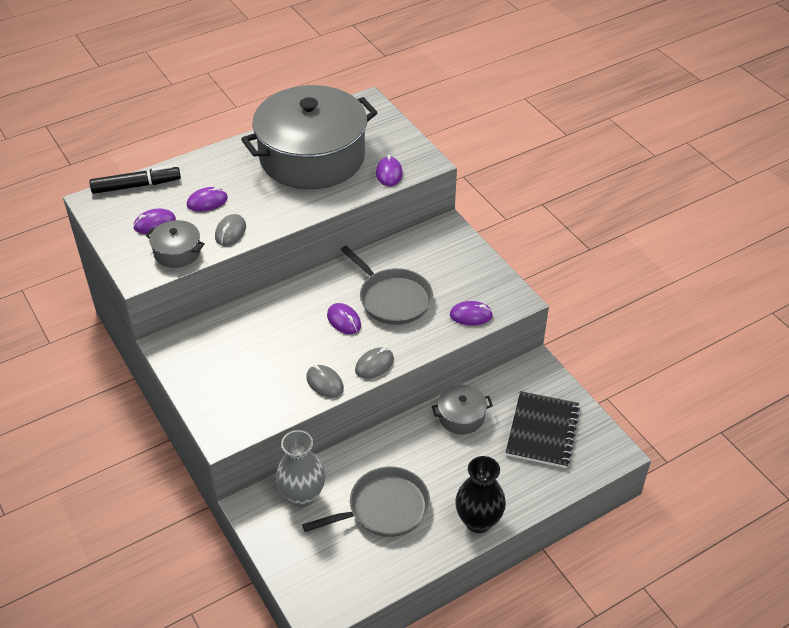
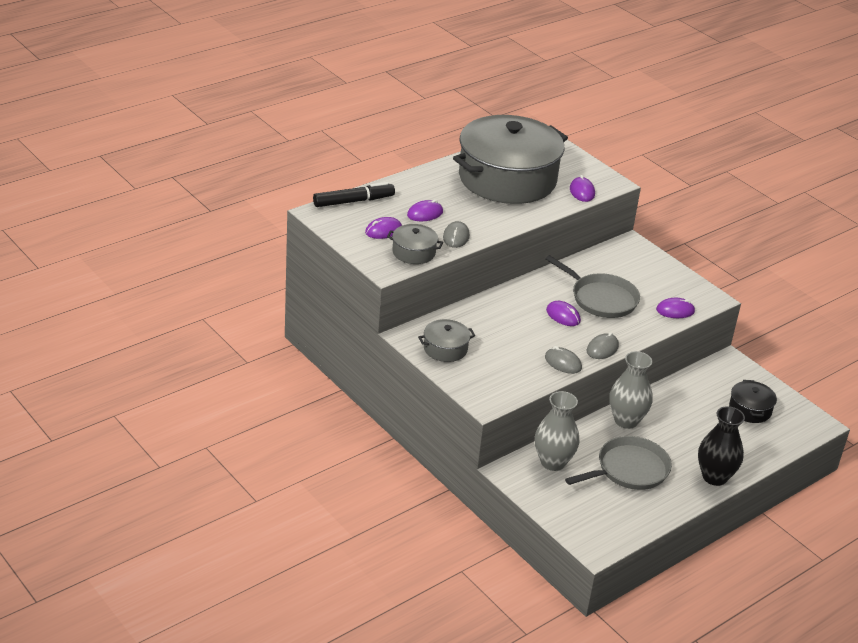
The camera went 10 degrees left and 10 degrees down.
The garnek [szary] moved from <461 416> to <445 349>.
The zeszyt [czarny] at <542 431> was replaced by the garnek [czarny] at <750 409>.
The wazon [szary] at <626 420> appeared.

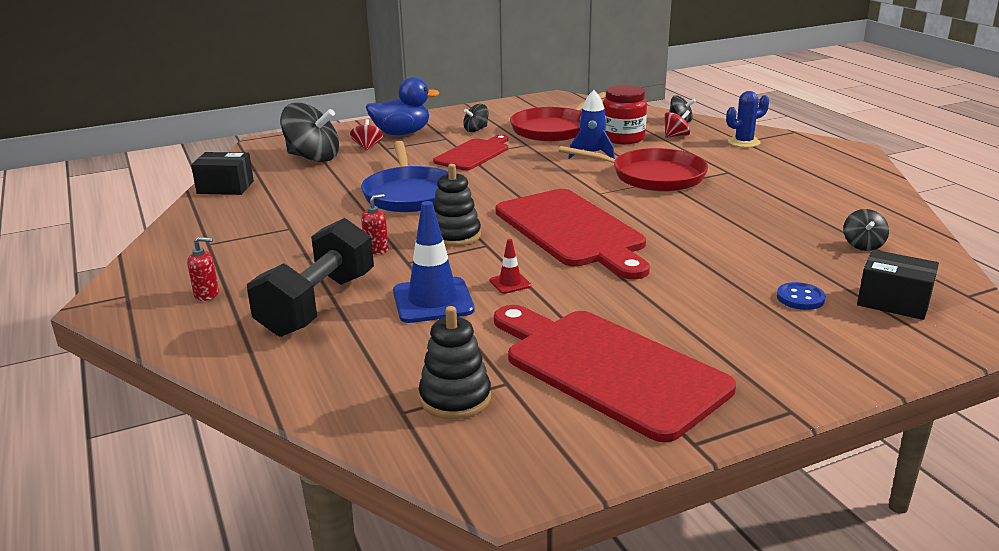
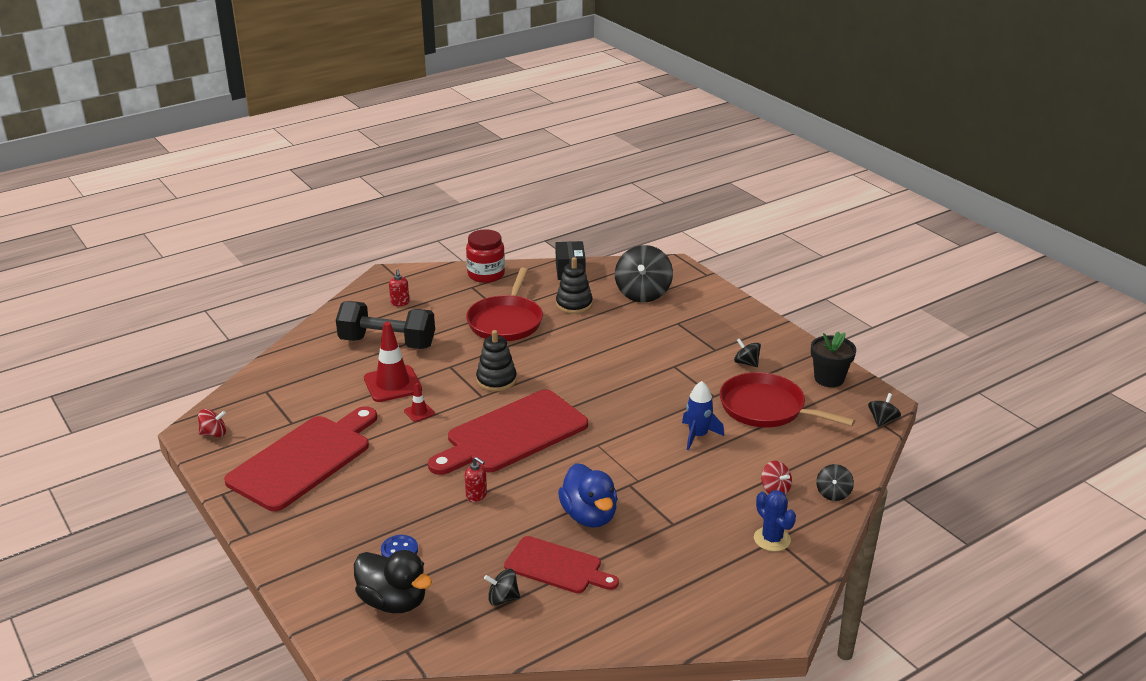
The camera went 80 degrees right and 5 degrees up.
The bączek [czerwony] moved from <367 147> to <214 433>.
The patelnia [niebieski] at <409 194> disappeared.
The dozownik mydła [czerwony] moved from <376 249> to <476 495>.
The kaczka [niebieski] moved from <401 133> to <589 516>.
The pachołek [niebieski] at <433 301> became the pachołek [czerwony] at <392 384>.
The zabawka nakładanka [czarny] moved from <455 398> to <574 304>.
The deska do krojenia [czerwony] moved from <474 154> to <557 566>.
The patelnia [czerwony] moved from <653 176> to <506 321>.
The słoik [czerwony] moved from <623 138> to <486 274>.
The pudełko [czarny] at <893 302> was replaced by the kaczka [czarny] at <393 602>.
The doniczka [czarny] at <829 379> appeared.
The bączek [czarny] at <882 420> appeared.

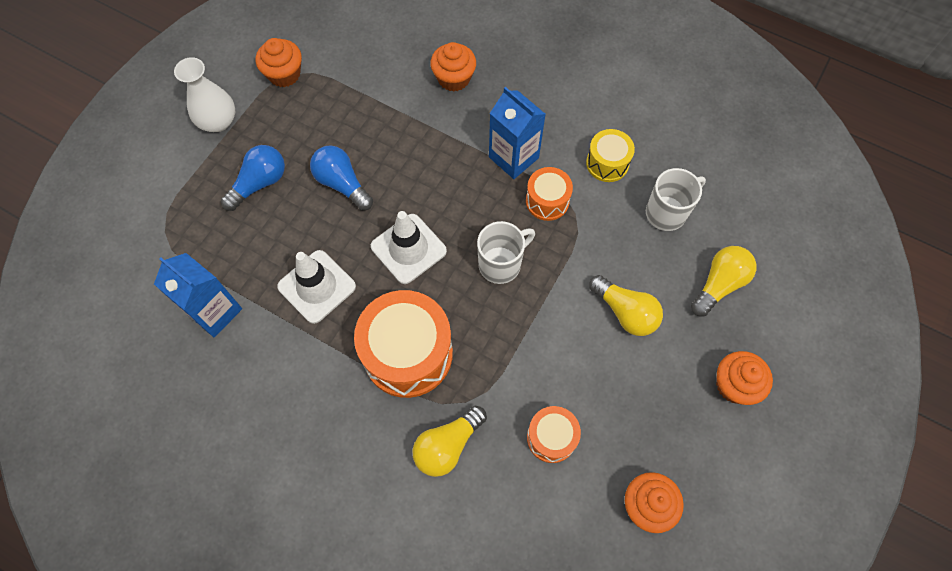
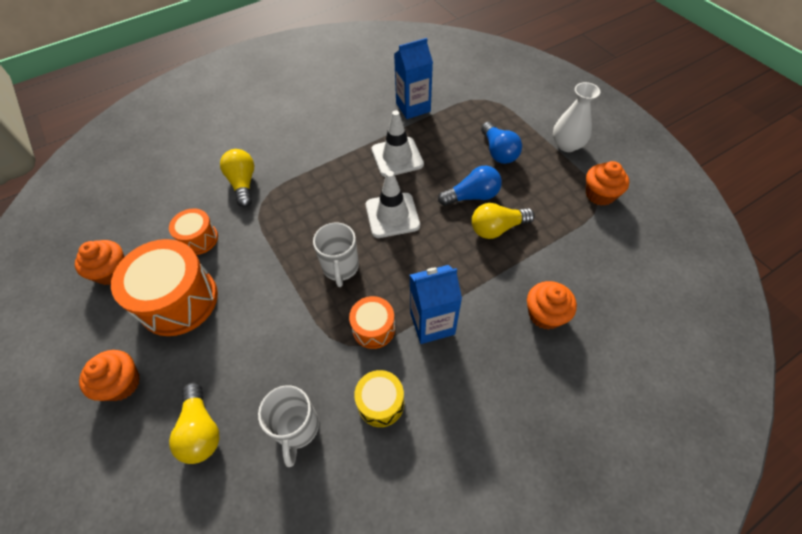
The camera went 120 degrees right and 10 degrees down.
The bęben [pomarańczowy] moved from <408 353> to <178 300>.
The żarówka [żółty] moved from <625 312> to <497 228>.

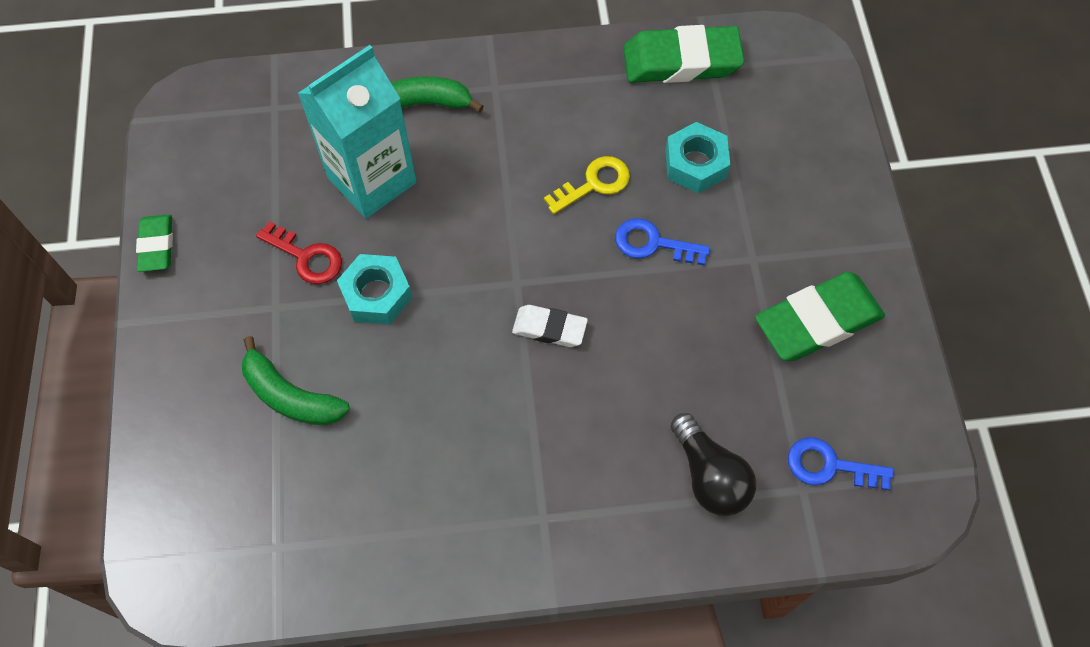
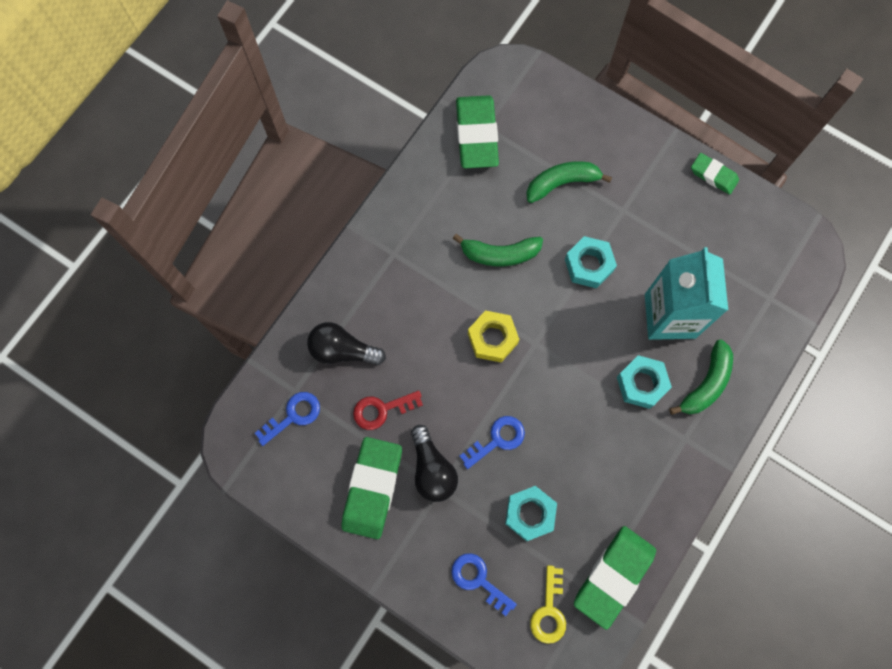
The camera went 130 degrees right and 10 degrees up.
The klucz [czerwony] moved from <307 257> to <381 410>.
The gumka do mazania [biały] at <549 328> was replaced by the nakrętka [żółty] at <492 338>.
The klucz [żółty] moved from <594 183> to <549 611>.
The żarówka [czarny] at <432 469> appeared.
The klucz [niebieski] at <478 580> appeared.
The banan [zielony] at <499 254> appeared.
The gumka do mazania [zielony] at <477 135> appeared.
The nakrętka [turkusowy] at <641 383> appeared.

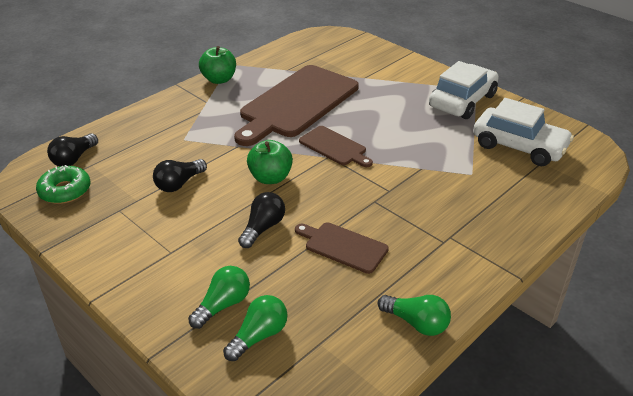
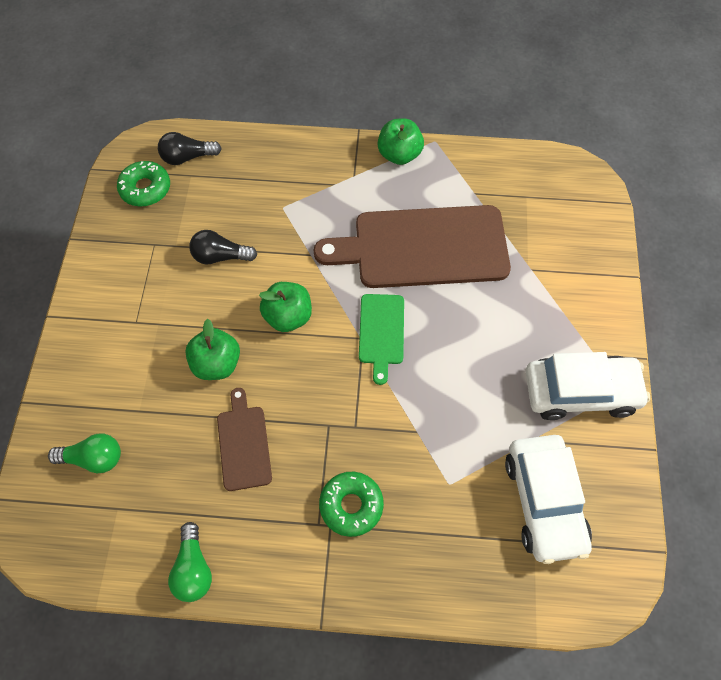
The camera went 50 degrees right and 25 degrees up.
The żarówka [zielony] at <223 305> disappeared.
The żarówka [czarny] at <263 228> was replaced by the jabłko [zielony] at <217 364>.
The deska do krojenia [brązowy] at <334 147> became the deska do krojenia [zielony] at <381 332>.
The donut [zielony] at <351 505> appeared.

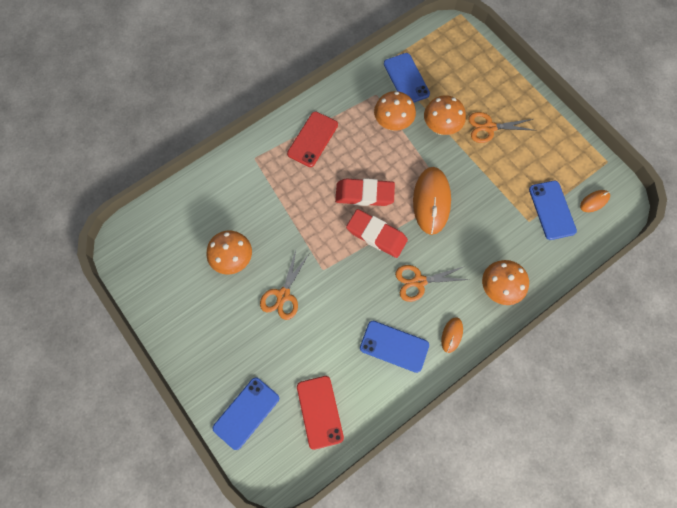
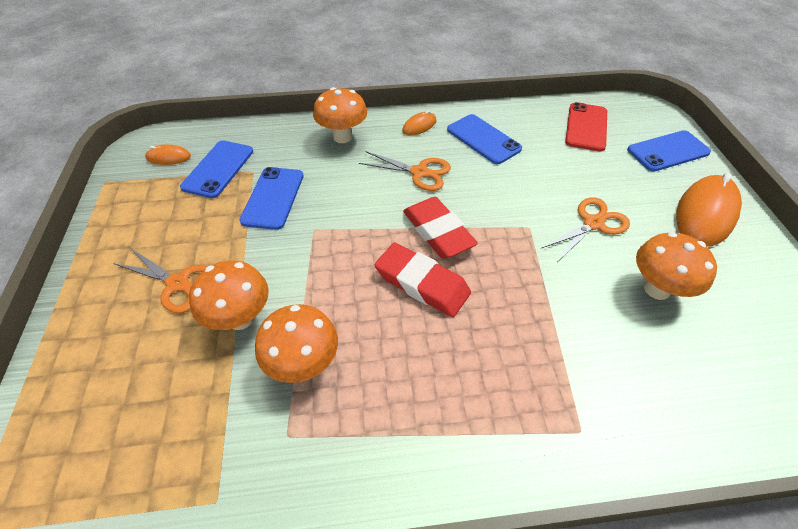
The camera went 150 degrees left and 20 degrees down.
The telefon [czerwony] at <312 139> disappeared.
The telefon [niebieski] moved from <406 79> to <273 198>.
The myszka [pomarańczowy] moved from <431 201> to <705 214>.

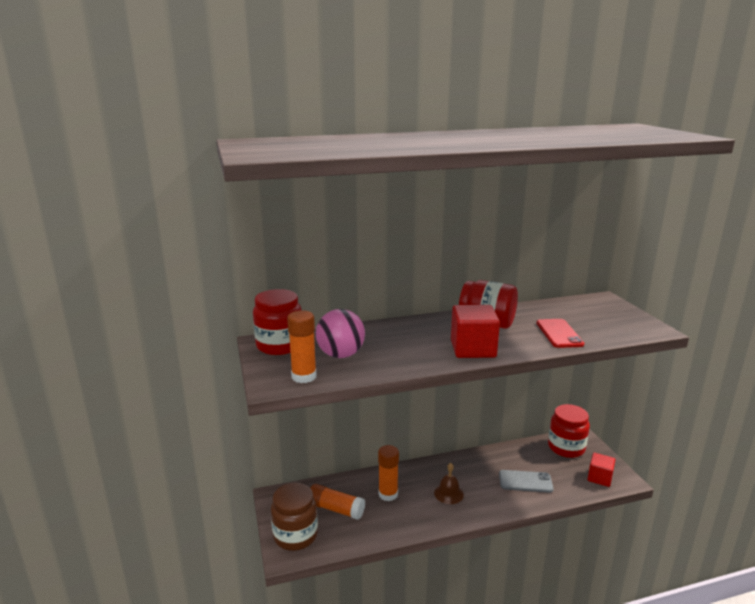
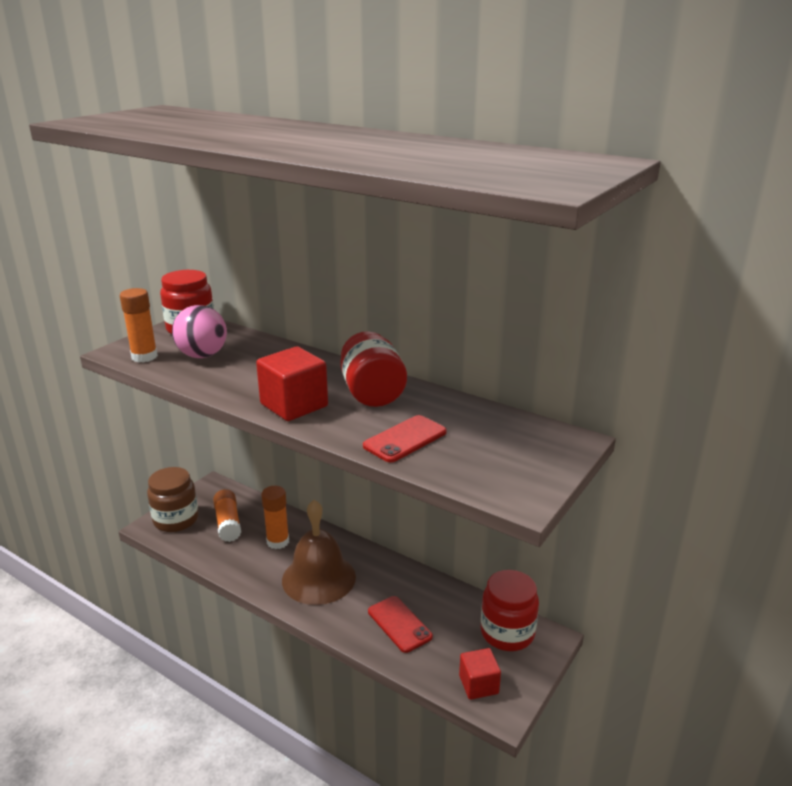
The camera went 50 degrees right and 5 degrees up.
The dzwonek [brązowy] at <448 493> changed to 2.05 times the size.
The telefon [szary] at <525 481> became the telefon [czerwony] at <399 624>.

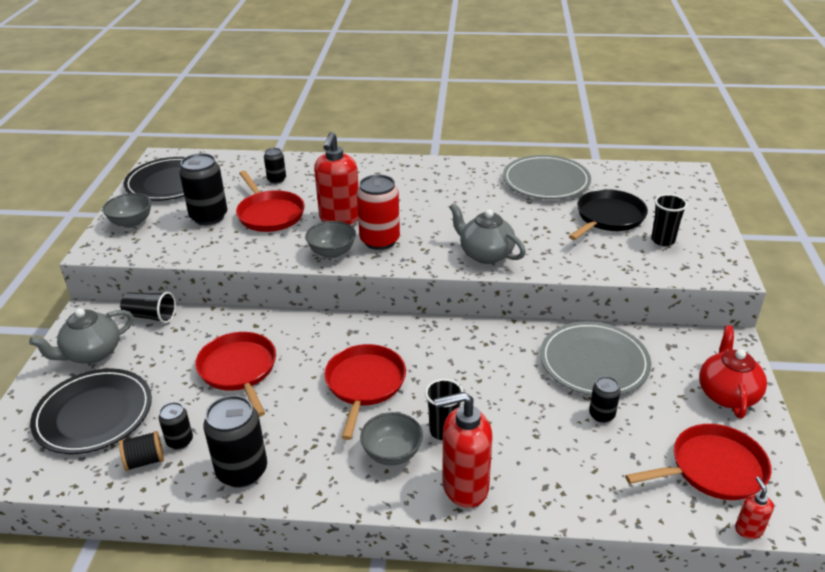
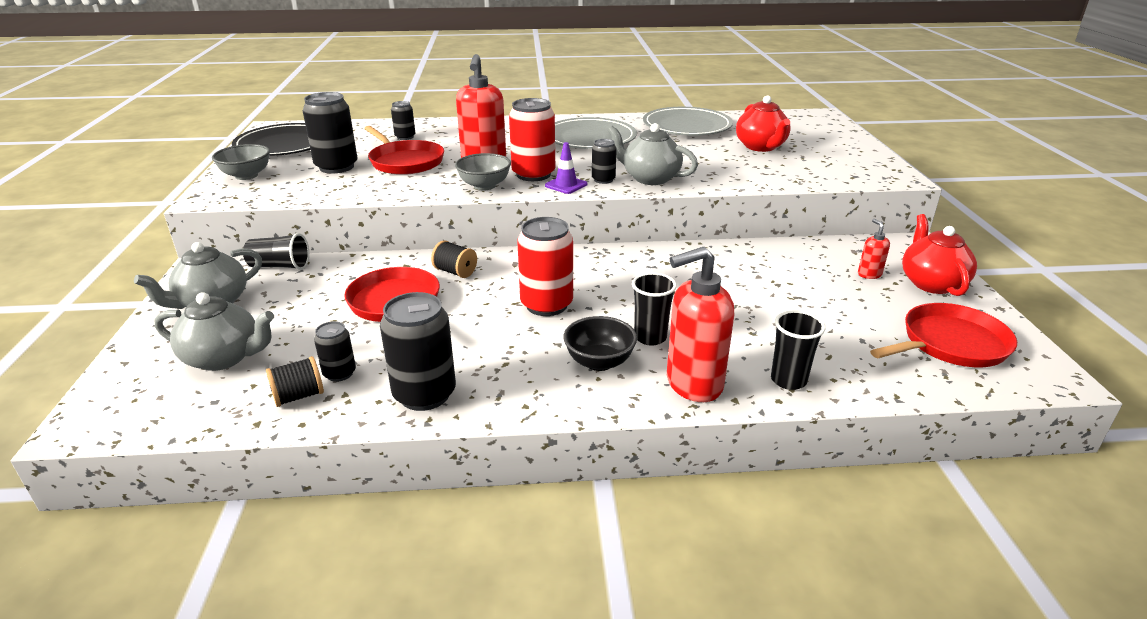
The camera went 10 degrees left and 5 degrees down.
The talerz [czarny] at <94 414> was replaced by the imbryk [szary] at <224 358>.
The patelnia [czerwony] at <364 384> was replaced by the puszka [czerwony] at <546 305>.
The miska [szary] at <392 453> became the miska [czarny] at <599 362>.
The talerz [szary] moved from <594 362> to <590 138>.
The patelnia [czarny] at <608 217> was replaced by the imbryk [czerwony] at <761 147>.
The puszka [czarny] moved from <601 415> to <603 180>.
The szklanka [czarny] moved from <663 240> to <788 380>.
The dozownik mydła [czerwony] moved from <748 529> to <869 274>.
The szpulka [czarny] at <455 272> appeared.
The pachołek [fioletowy] at <566 185> appeared.

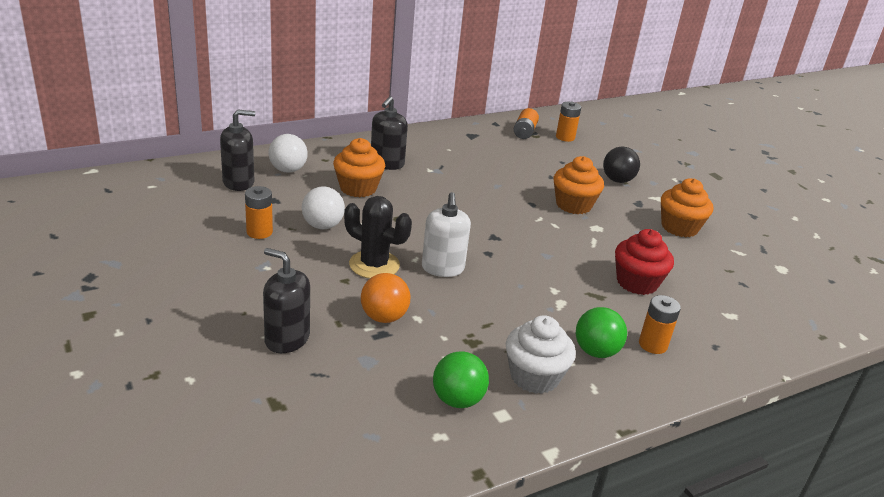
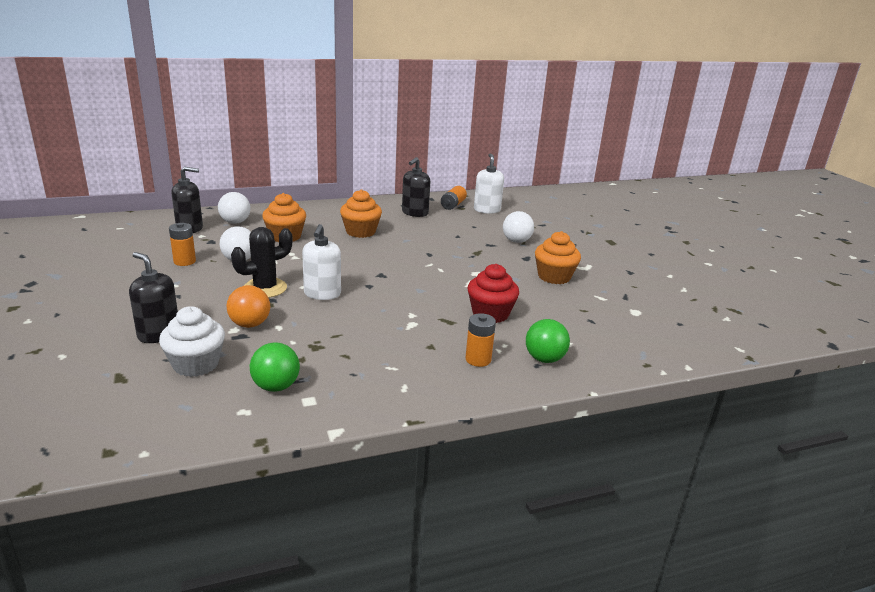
The camera went 10 degrees right and 5 degrees down.
The kaktus [czarny] at <374 265> turned 75 degrees counterclockwise.
The dozownik mydła [czarny] moved from <387 163> to <415 213>.
The muffinka [biały] moved from <534 376> to <196 364>.
The muffinka [pomarańczowy] moved from <573 205> to <360 232>.
The bateria [pomarańczowy] at <565 137> was replaced by the dozownik mydła [biały] at <487 210>.
The piłka [zielony] moved from <596 351> to <544 359>.
The piłka [czarny] at <617 180> became the piłka [biały] at <516 241>.

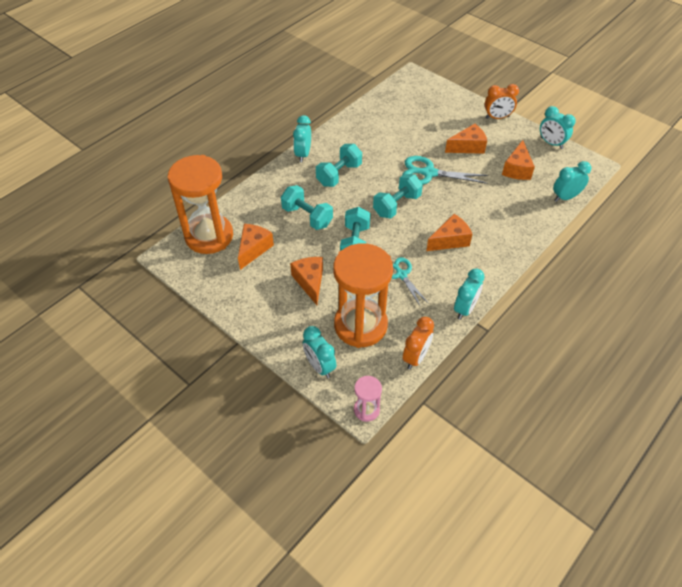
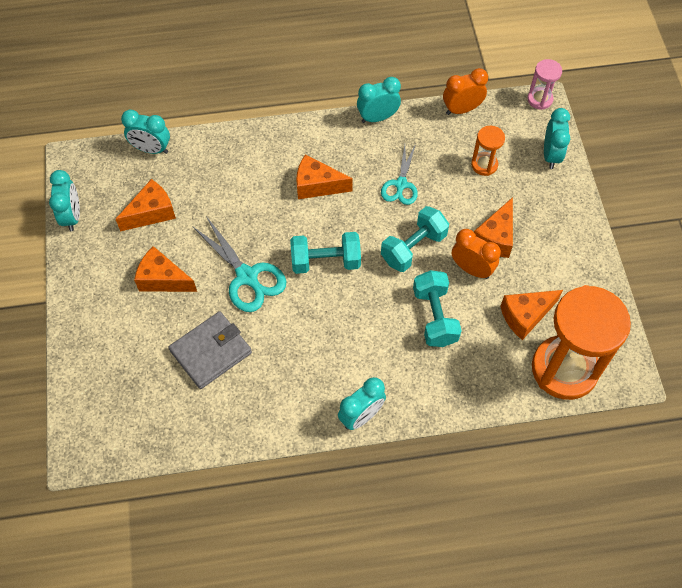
The camera went 140 degrees left and 10 degrees up.
The hantel [turkusowy] at <339 174> disappeared.
The klepsydra [pomarańczowy] at <360 325> changed to 0.45 times the size.
The budzik [pomarańczowy] moved from <497 117> to <471 269>.
The portfel [szary] at <211 352> appeared.

